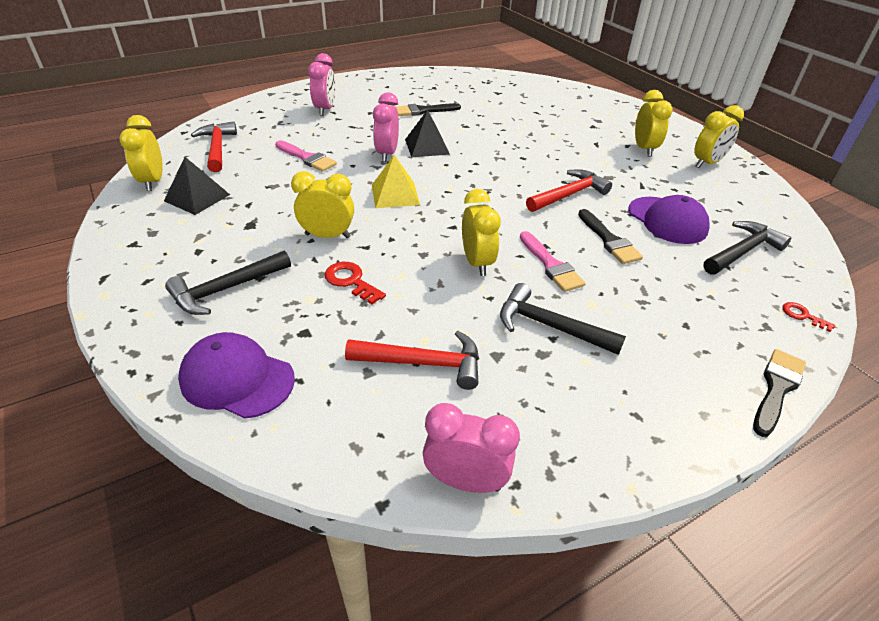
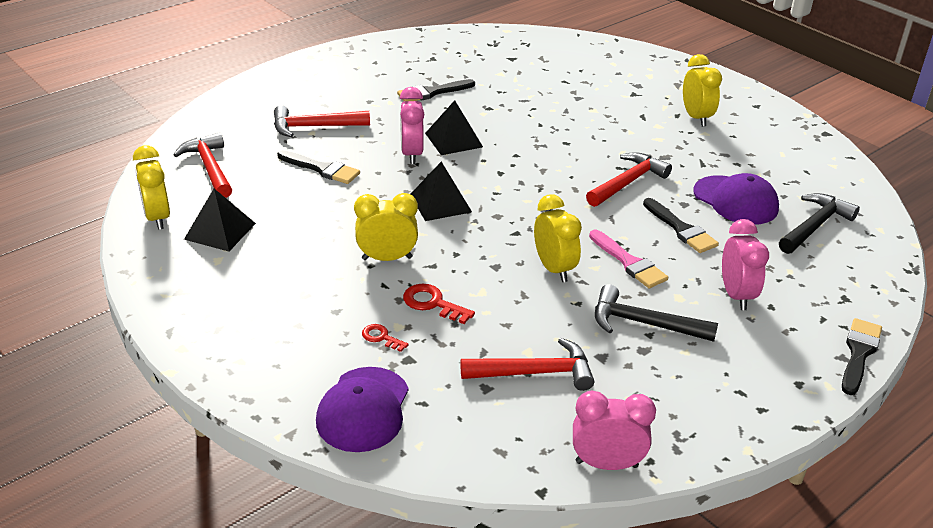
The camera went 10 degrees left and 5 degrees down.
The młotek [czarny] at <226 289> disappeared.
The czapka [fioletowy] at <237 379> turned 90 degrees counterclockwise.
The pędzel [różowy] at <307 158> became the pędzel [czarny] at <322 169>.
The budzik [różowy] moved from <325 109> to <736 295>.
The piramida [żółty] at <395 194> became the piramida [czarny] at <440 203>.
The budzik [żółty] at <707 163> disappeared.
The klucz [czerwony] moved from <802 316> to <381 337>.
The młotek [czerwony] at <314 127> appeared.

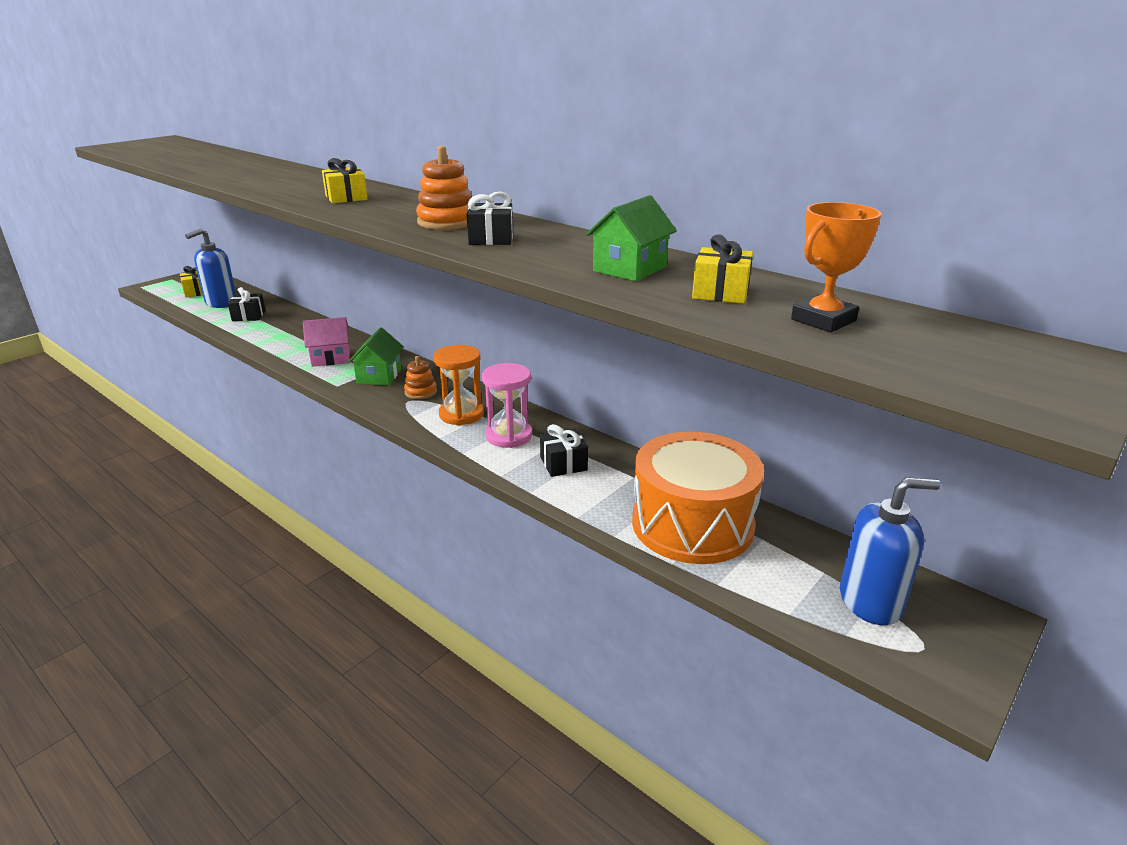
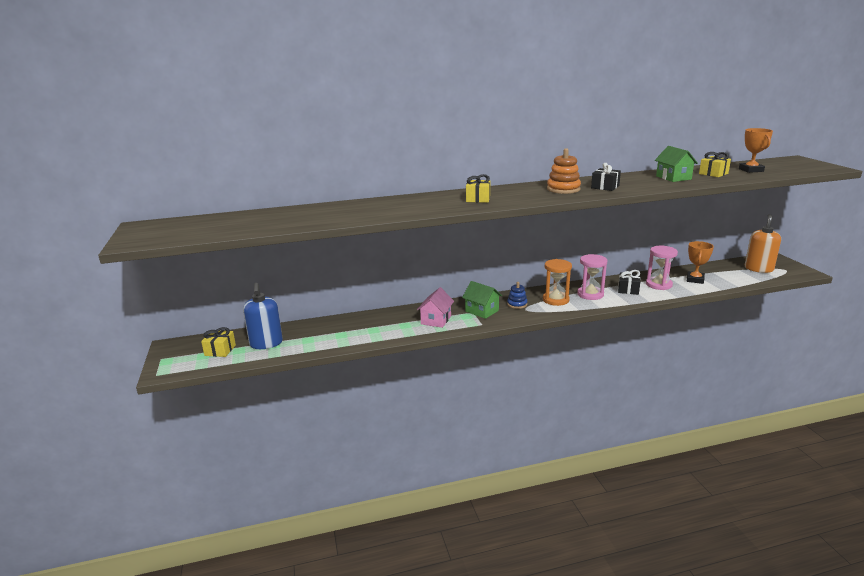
The camera went 55 degrees left and 5 degrees down.
The prezent [czarny] at <249 316> disappeared.
The zabawka nakładanka [pomarańczowy] at <421 392> became the zabawka nakładanka [niebieski] at <517 304>.
The bęben [pomarańczowy] at <692 524> was replaced by the puchar [pomarańczowy] at <695 280>.
The dozownik mydła [niebieski] at <870 602> became the dozownik mydła [pomarańczowy] at <758 269>.
The klepsydra [różowy] at <658 285> appeared.

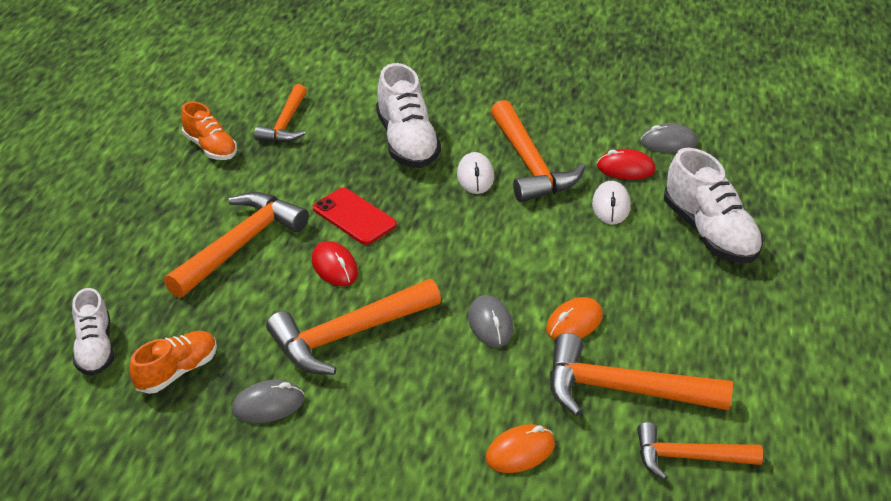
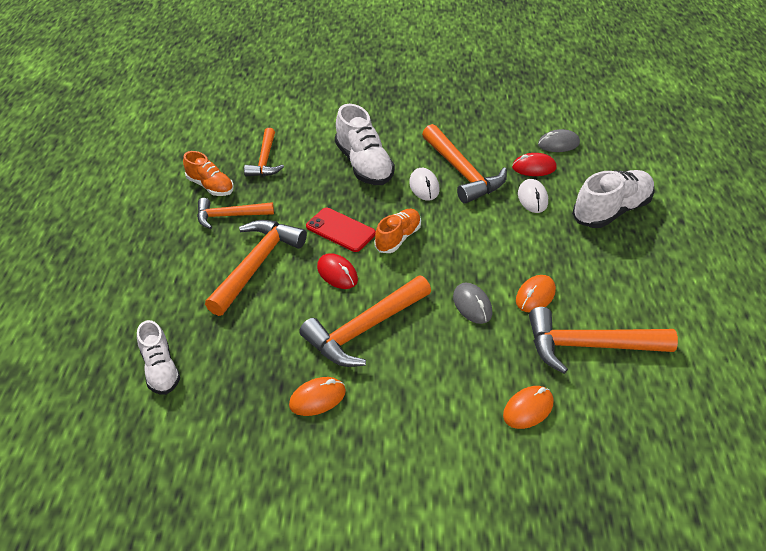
The camera went 10 degrees left and 5 degrees up.
The but [pomarańczowy] moved from <177 371> to <398 238>.
The myszka [szary] at <268 405> became the myszka [pomarańczowy] at <317 398>.
The młotek [pomarańczowy] moved from <688 457> to <230 216>.
The but [biały] at <709 232> turned 90 degrees counterclockwise.

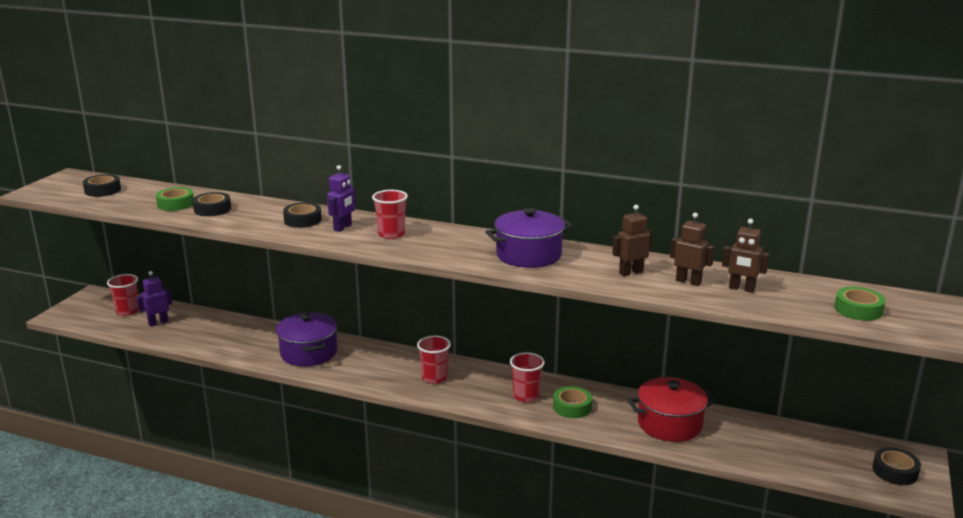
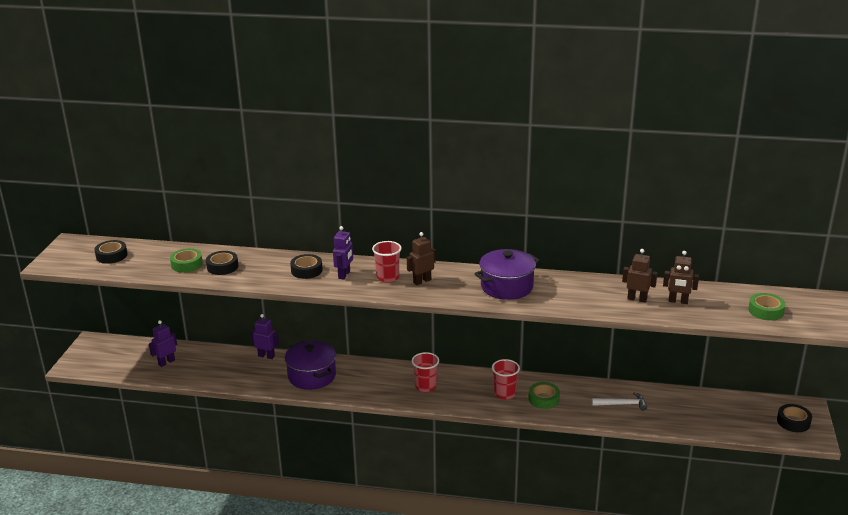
The camera went 10 degrees left and 5 degrees up.
The szklanka [czerwony] at <127 311> disappeared.
The robot [brązowy] moved from <631 272> to <422 281>.
The garnek [czerwony] at <669 424> was replaced by the młotek [biały] at <622 404>.
The robot [fioletowy] at <266 356> appeared.

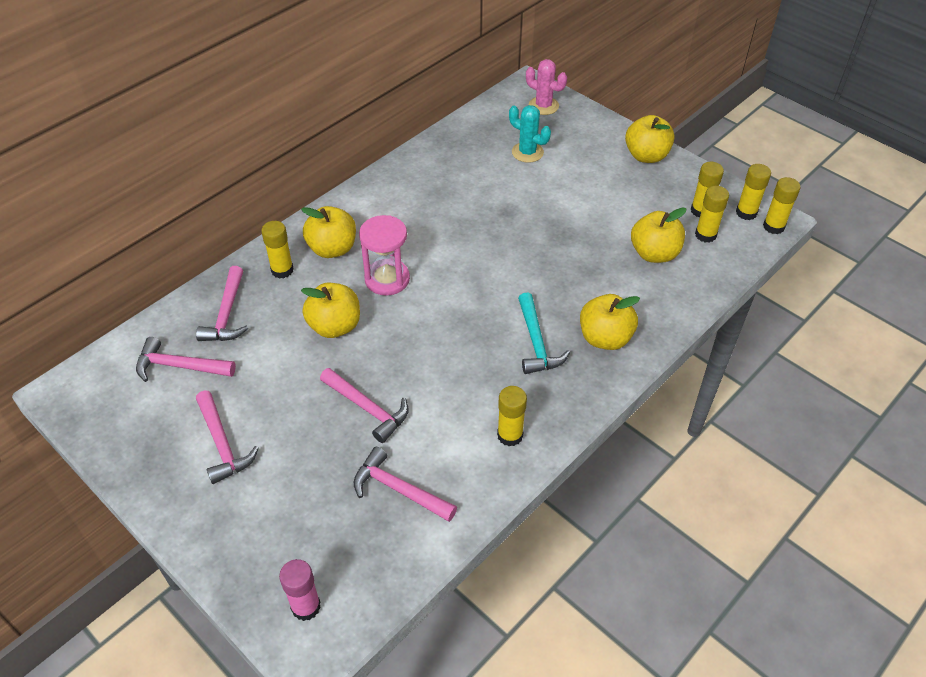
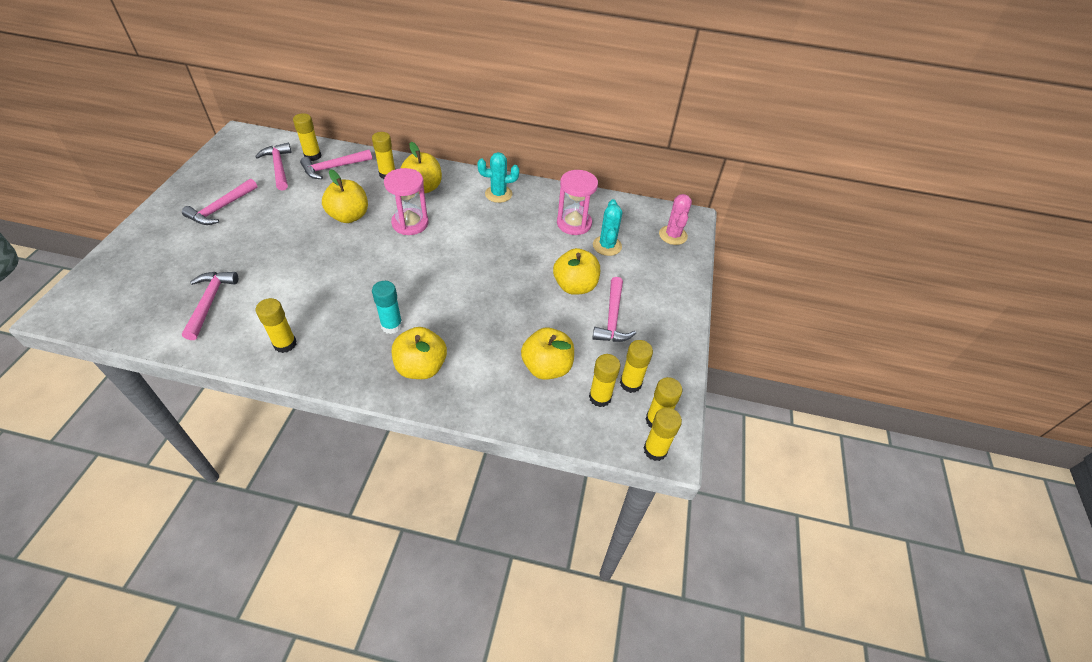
The camera went 55 degrees right and 0 degrees up.
The klej w sztyfcie [różowy] at <306 606> disappeared.
The młotek [różowy] moved from <367 408> to <612 318>.
The młotek [turkusowy] at <536 342> was replaced by the klej w sztyfcie [turkusowy] at <392 326>.
The jabłko [żółty] moved from <646 156> to <575 286>.
The klej w sztyfcie [żółty] at <313 156> appeared.
The kaktus [turkusowy] at <498 194> appeared.
The klepsydra [różowy] at <574 223> appeared.

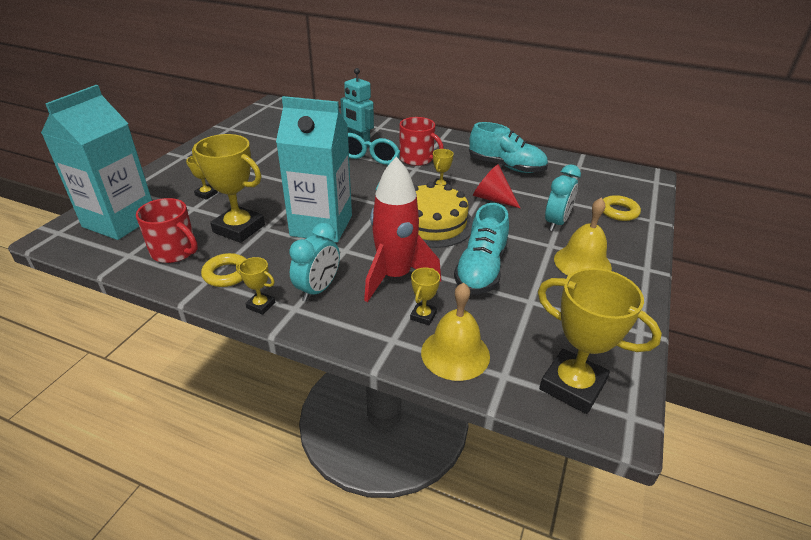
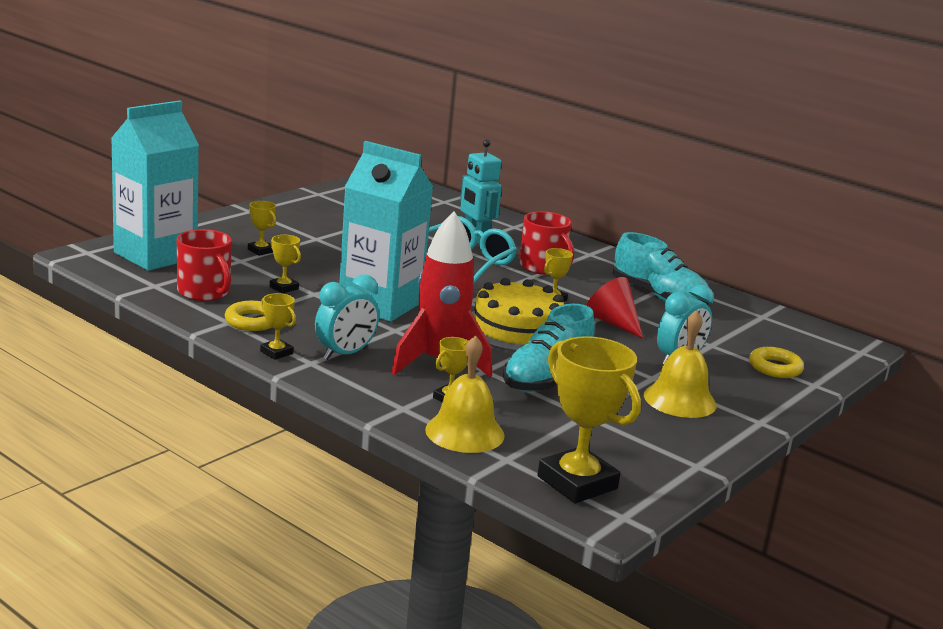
The camera went 15 degrees right and 15 degrees down.
The puchar [żółty] at <239 228> changed to 0.47 times the size.

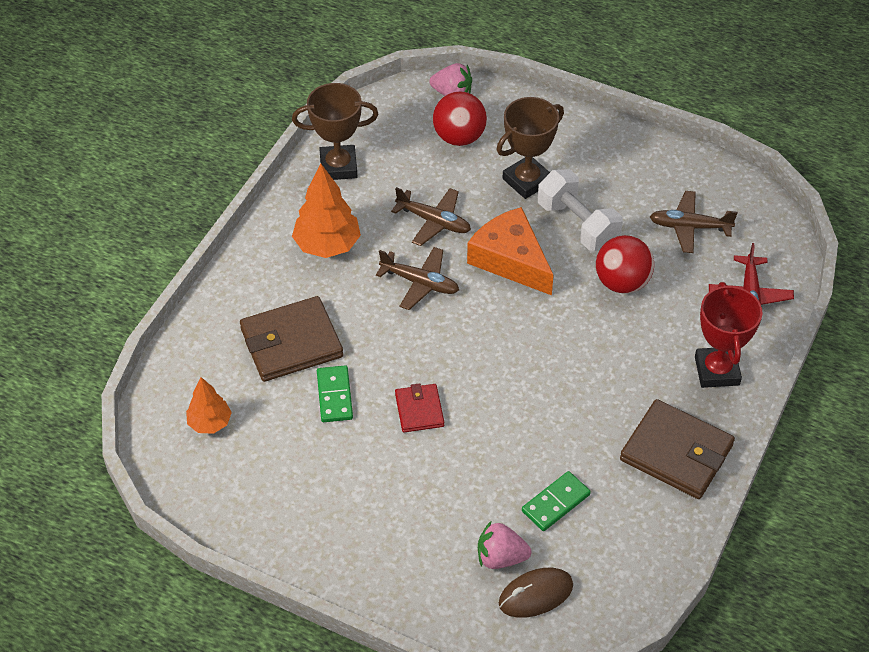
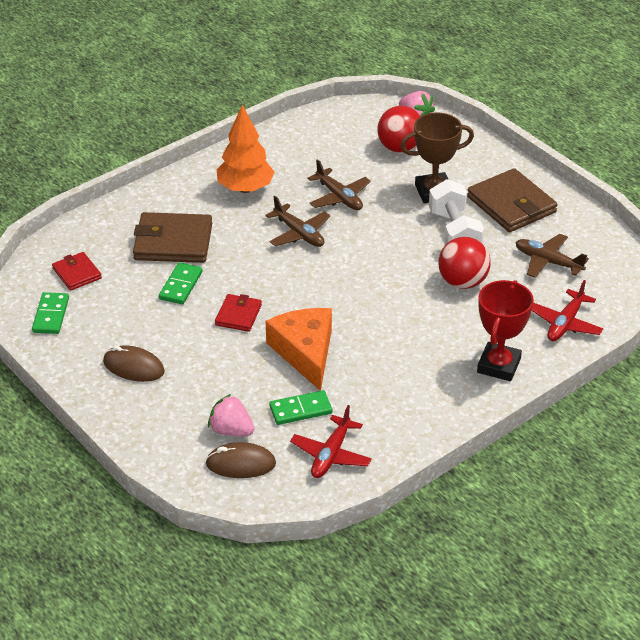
The camera went 25 degrees right and 10 degrees down.
The drzewko [pomarańczowy] at <210 423> was replaced by the portfel [czerwony] at <77 273>.
The puchar [brązowy] at <338 166> disappeared.
The ser [pomarańczowy] moved from <510 259> to <305 352>.
The portfel [brązowy] moved from <676 453> to <511 205>.
The kostka domina [zielony] at <51 315> appeared.
The myszka [brązowy] at <133 367> appeared.
The samolot [czerwony] at <331 455> appeared.

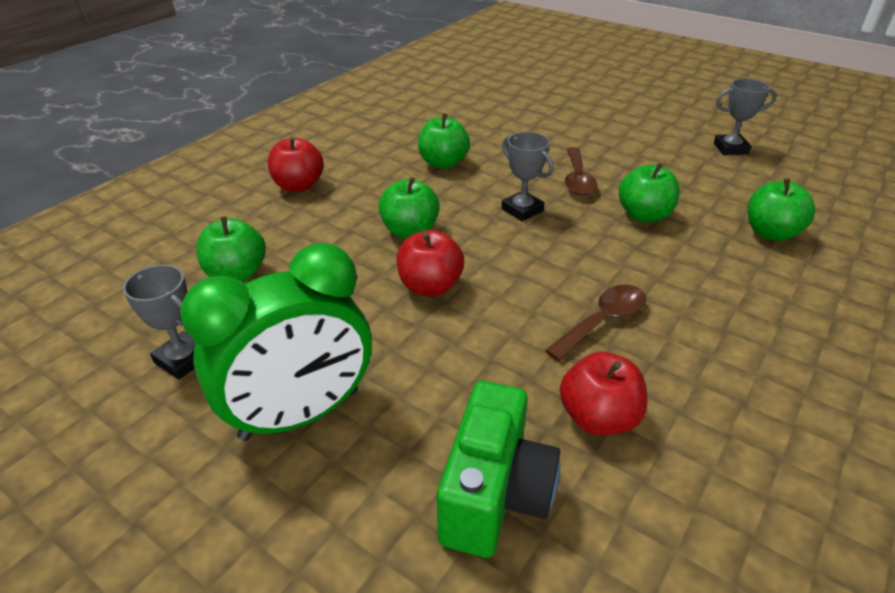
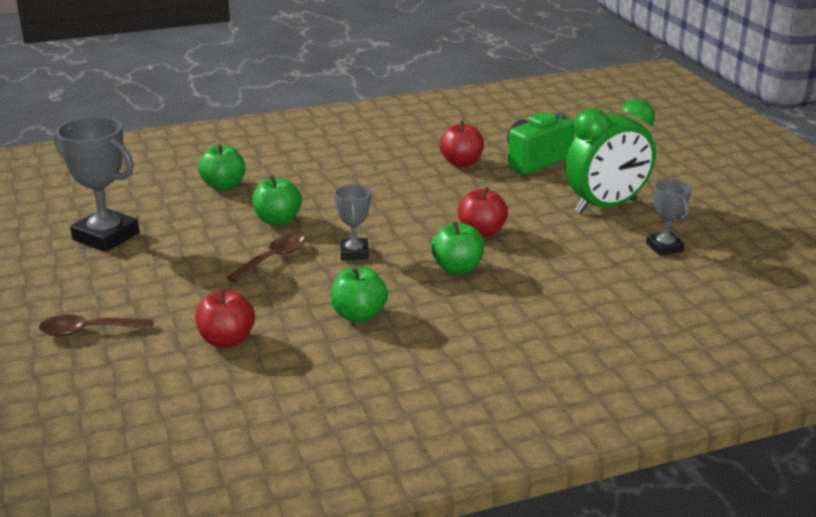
The camera went 145 degrees left and 10 degrees down.
The budzik [zielony] at <300 414> turned 150 degrees clockwise.
The jabłko [zielony] at <237 274> disappeared.
The jabłko [czerwony] moved from <298 186> to <227 340>.
The łyżka [brązowy] moved from <602 321> to <88 331>.
The puchar [szary] at <730 148> changed to 1.76 times the size.

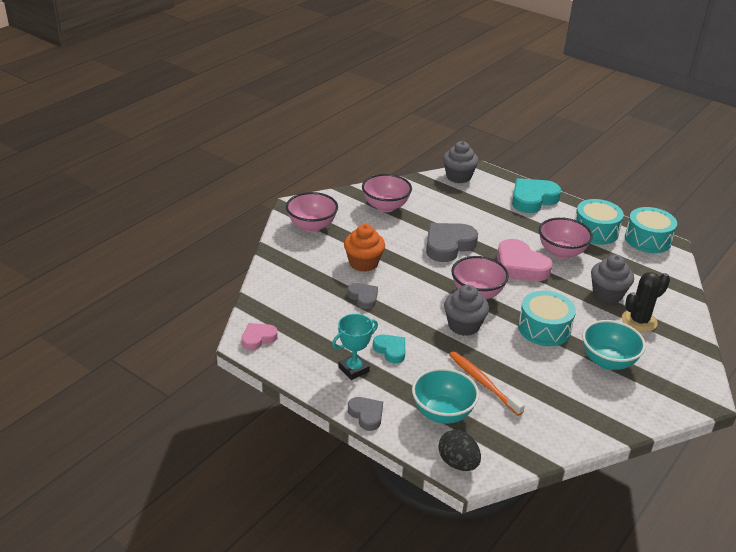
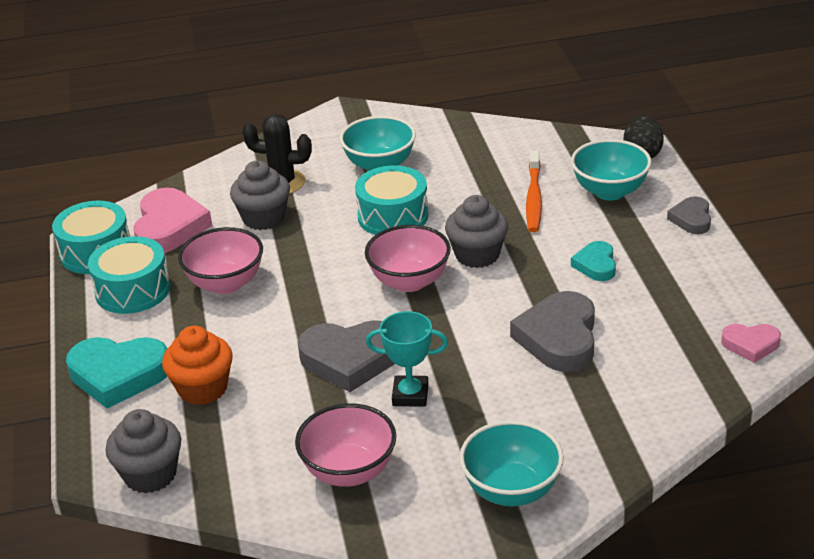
The camera went 135 degrees left and 0 degrees up.
The miska [różowy] at <312 226> became the miska [turkusowy] at <511 490>.
The puchar [turkusowy] moved from <353 369> to <410 395>.
The muffinka [pomarańczowy] moved from <363 263> to <203 389>.
The serce [szary] at <363 297> changed to 1.80 times the size.
The serce [różowy] moved from <520 266> to <169 227>.

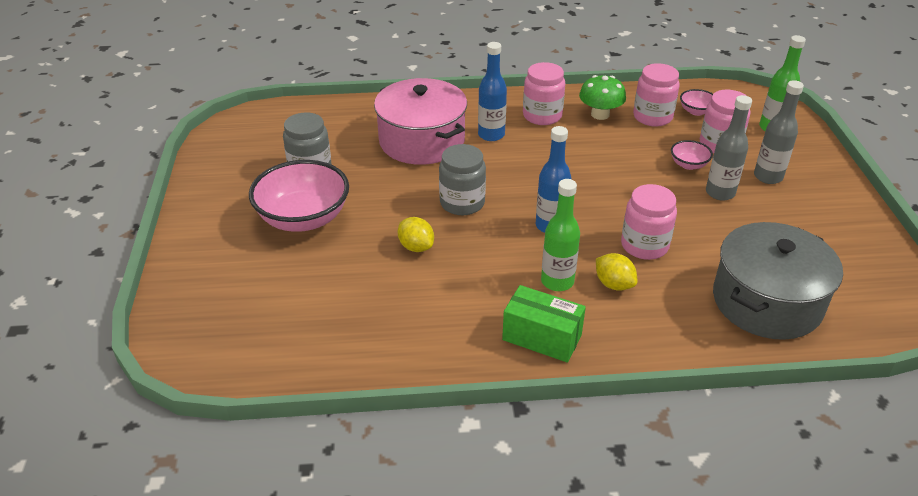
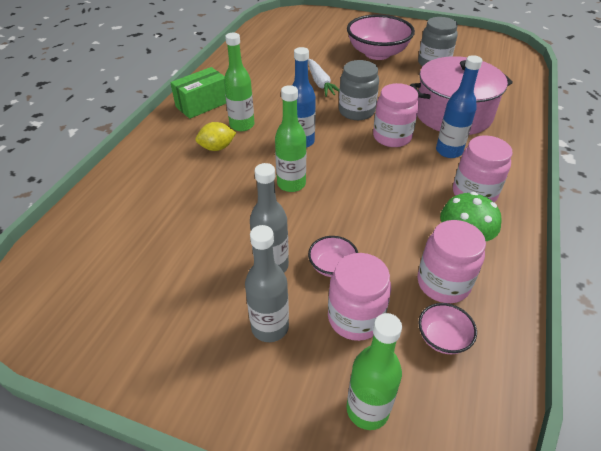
The camera went 115 degrees right and 5 degrees up.
The cytryna [żółty] at <416 247> was replaced by the marchewka [biały] at <320 83>.
The słoik [różowy] moved from <644 245> to <392 137>.
The garnek [szary] at <767 301> disappeared.
The butelka [zielony] at <291 184> appeared.

